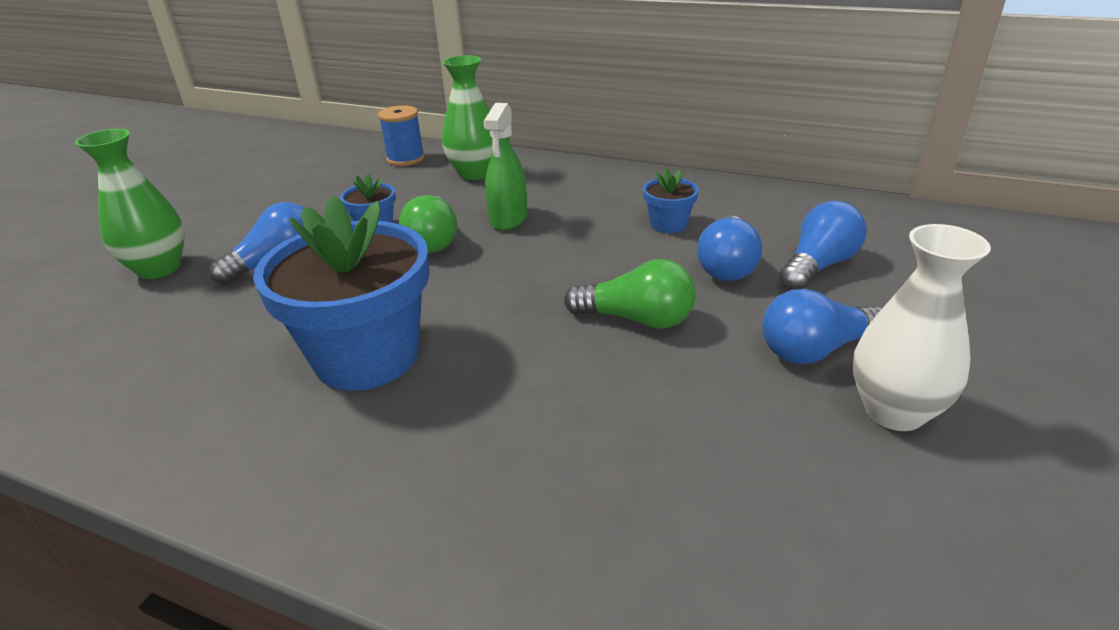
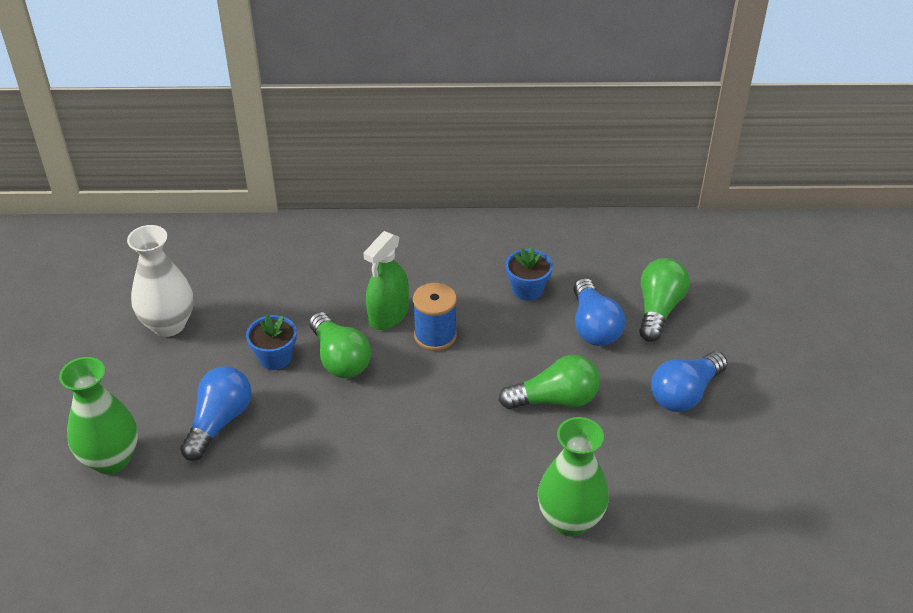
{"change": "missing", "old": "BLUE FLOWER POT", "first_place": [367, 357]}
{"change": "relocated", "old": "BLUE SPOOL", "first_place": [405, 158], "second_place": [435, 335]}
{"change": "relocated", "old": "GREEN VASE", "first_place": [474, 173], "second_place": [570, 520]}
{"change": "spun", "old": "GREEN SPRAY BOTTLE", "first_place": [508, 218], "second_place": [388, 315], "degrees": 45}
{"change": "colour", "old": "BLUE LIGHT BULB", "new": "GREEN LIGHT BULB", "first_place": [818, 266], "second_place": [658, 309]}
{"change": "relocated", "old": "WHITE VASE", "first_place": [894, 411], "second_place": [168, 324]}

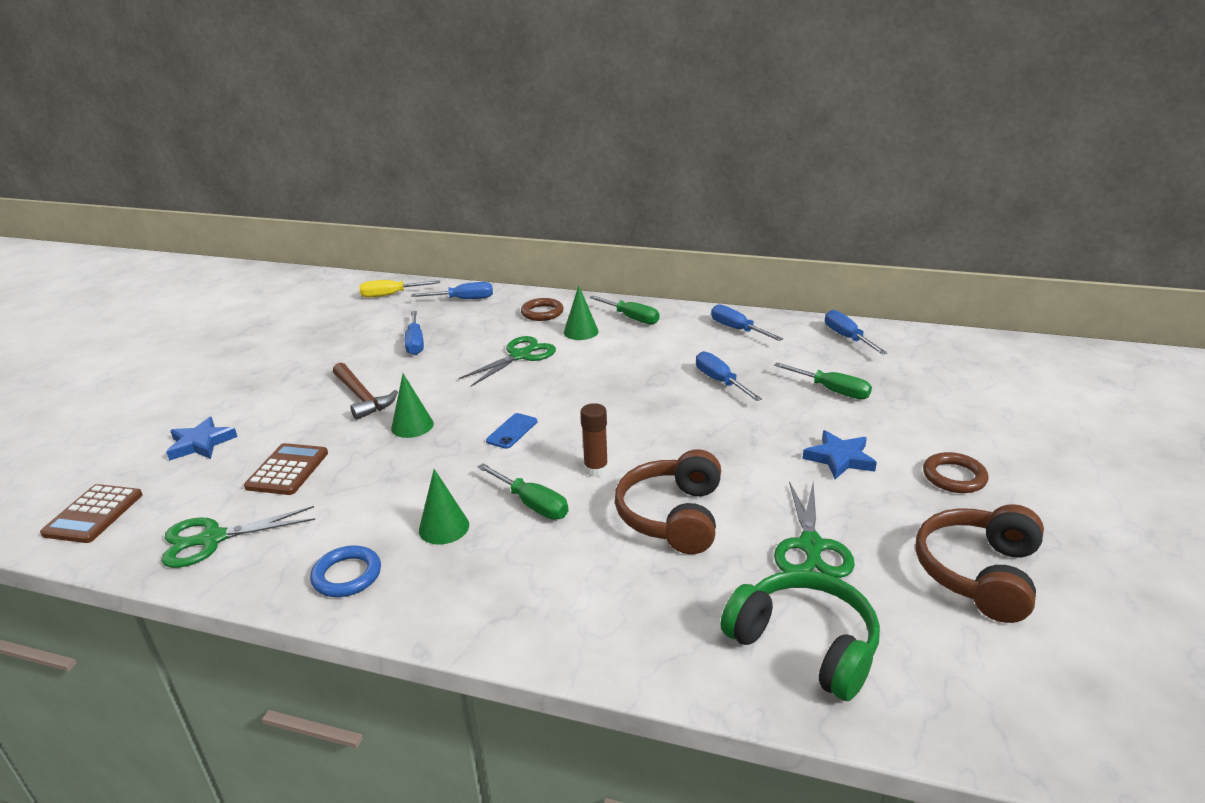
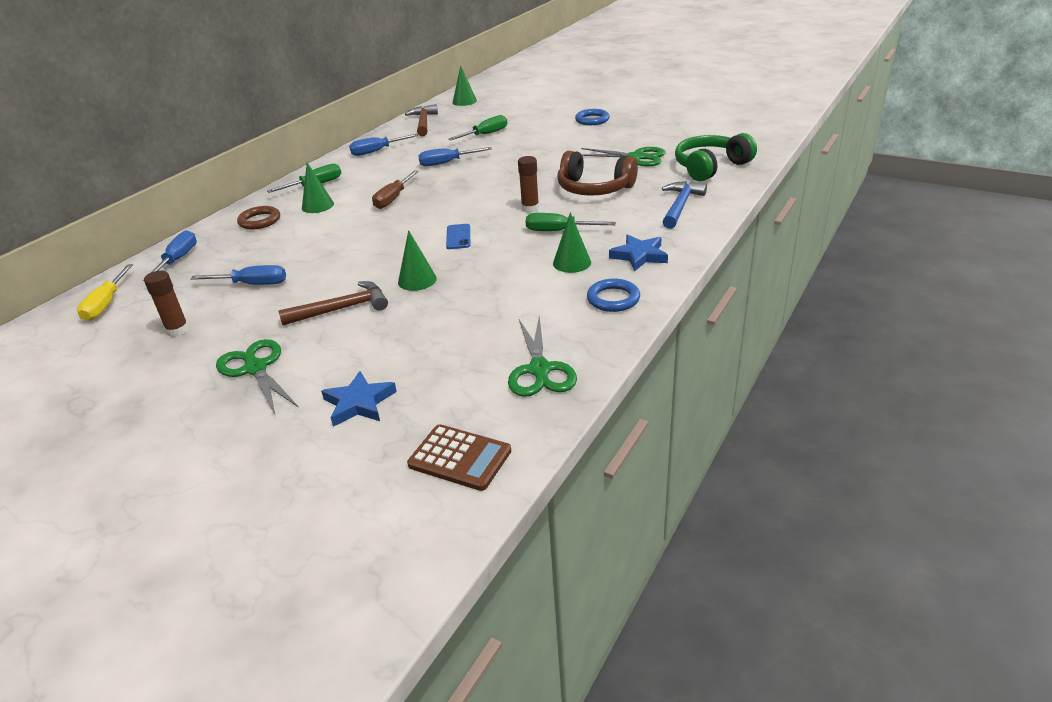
{"change": "missing", "old": "BROWN CALCULATOR", "first_place": [287, 470]}
{"change": "relocated", "old": "GREEN SCISSORS", "first_place": [520, 356], "second_place": [255, 368]}
{"change": "spun", "old": "GREEN SCREWDRIVER", "first_place": [531, 504], "second_place": [559, 231], "degrees": -135}
{"change": "spun", "old": "BLUE PHONE", "first_place": [512, 431], "second_place": [458, 237], "degrees": 45}
{"change": "relocated", "old": "BLUE STAR", "first_place": [839, 458], "second_place": [639, 256]}
{"change": "exchanged", "old": "BLUE SCREWDRIVER", "new": "BROWN HAMMER", "first_place": [847, 338], "second_place": [423, 122]}
{"change": "missing", "old": "BROWN HEADPHONES", "first_place": [978, 573]}
{"change": "colour", "old": "BROWN RING", "new": "BLUE RING", "first_place": [954, 477], "second_place": [592, 120]}
{"change": "appeared", "new": "BROWN GLUE STICK", "second_place": [178, 330]}
{"change": "appeared", "new": "BROWN SCREWDRIVER", "second_place": [393, 198]}
{"change": "appeared", "new": "GREEN CONE", "second_place": [464, 101]}
{"change": "appeared", "new": "BLUE HAMMER", "second_place": [680, 206]}

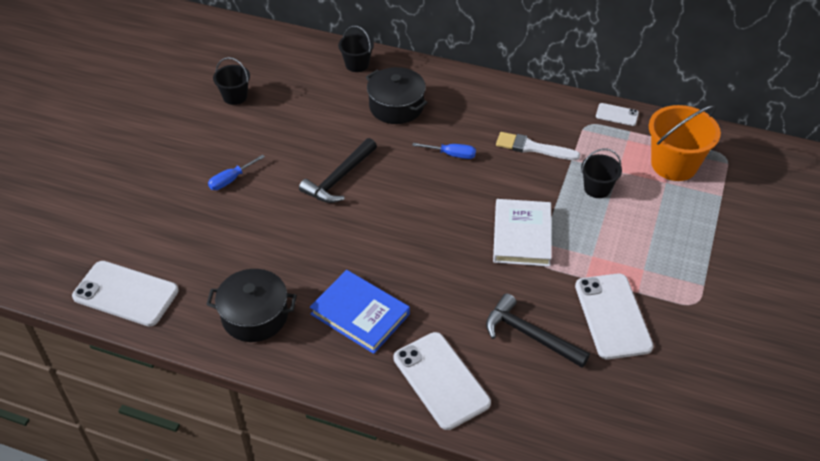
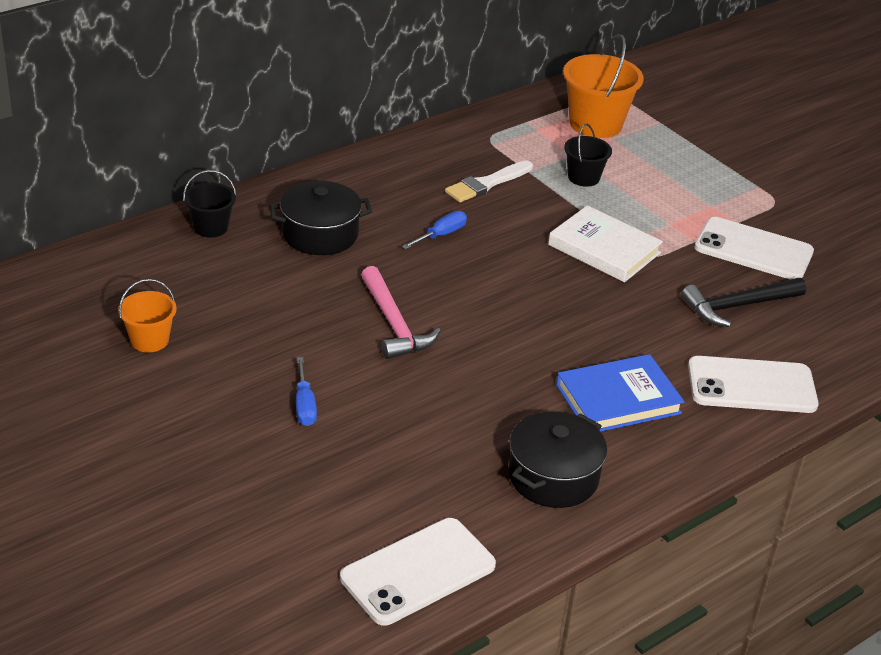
{"change": "colour", "old": "BLACK BUCKET", "new": "ORANGE BUCKET", "first_place": [235, 96], "second_place": [149, 340]}
{"change": "colour", "old": "BLACK HAMMER", "new": "PINK HAMMER", "first_place": [339, 178], "second_place": [394, 324]}
{"change": "missing", "old": "WHITE PHONE", "first_place": [617, 115]}

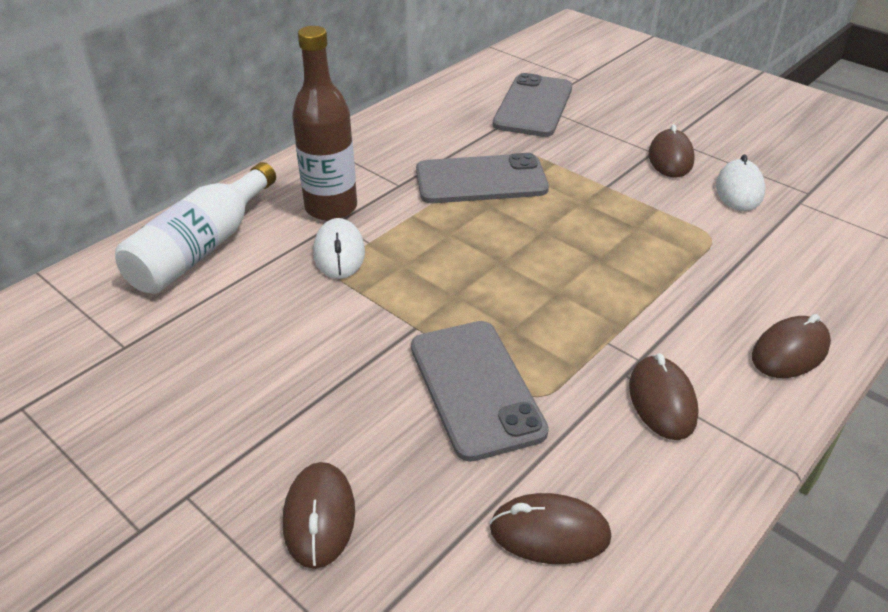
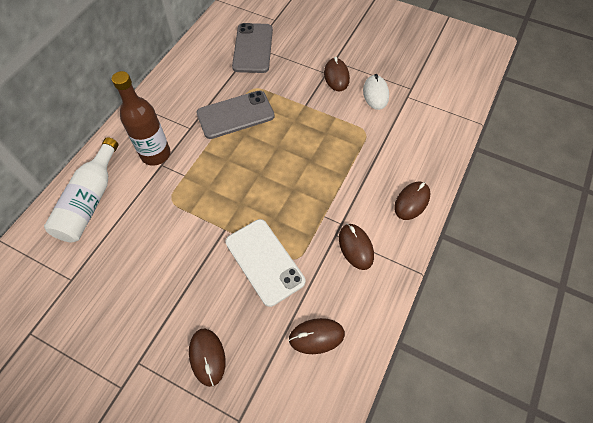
{"change": "missing", "old": "WHITE MOUSE", "first_place": [339, 253]}
{"change": "colour", "old": "GREY PHONE", "new": "WHITE PHONE", "first_place": [475, 388], "second_place": [264, 261]}

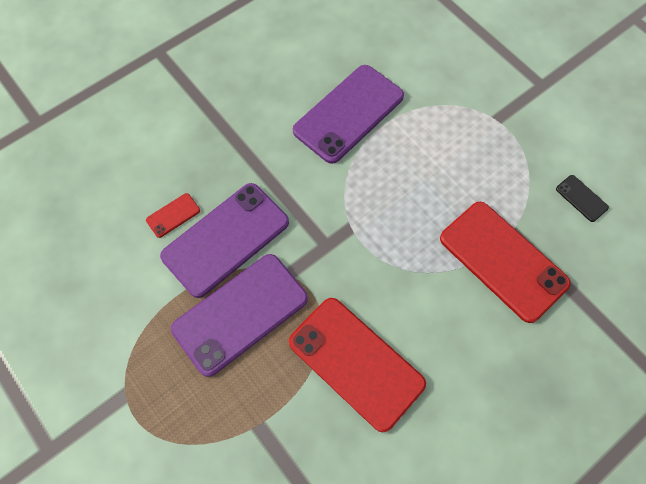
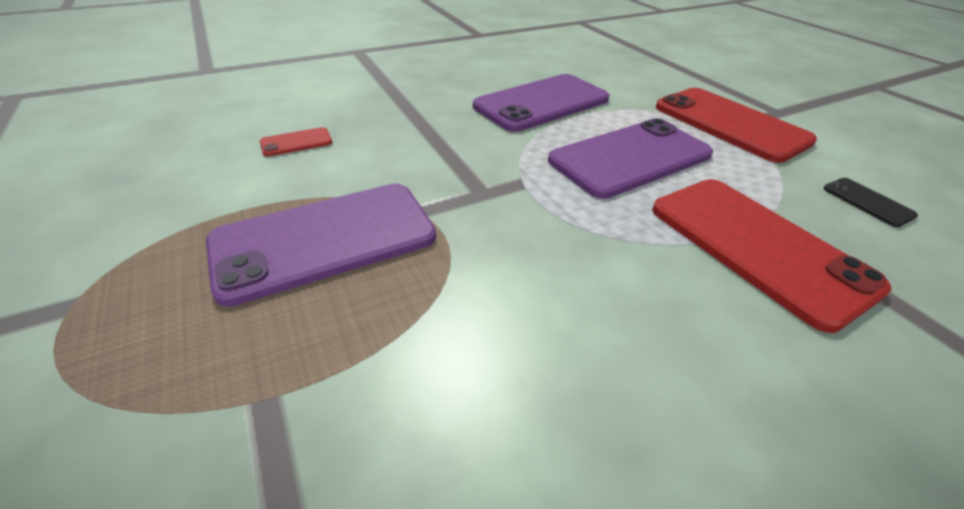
{"change": "relocated", "old": "PURPLE PHONE", "first_place": [225, 239], "second_place": [630, 158]}
{"change": "relocated", "old": "RED PHONE", "first_place": [356, 363], "second_place": [729, 124]}

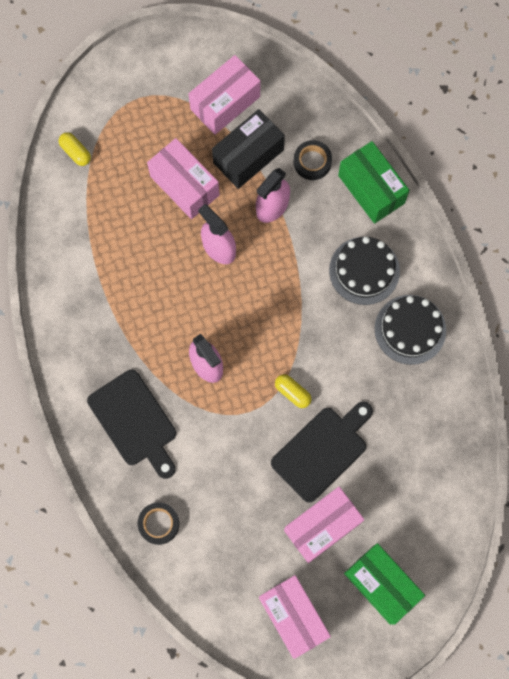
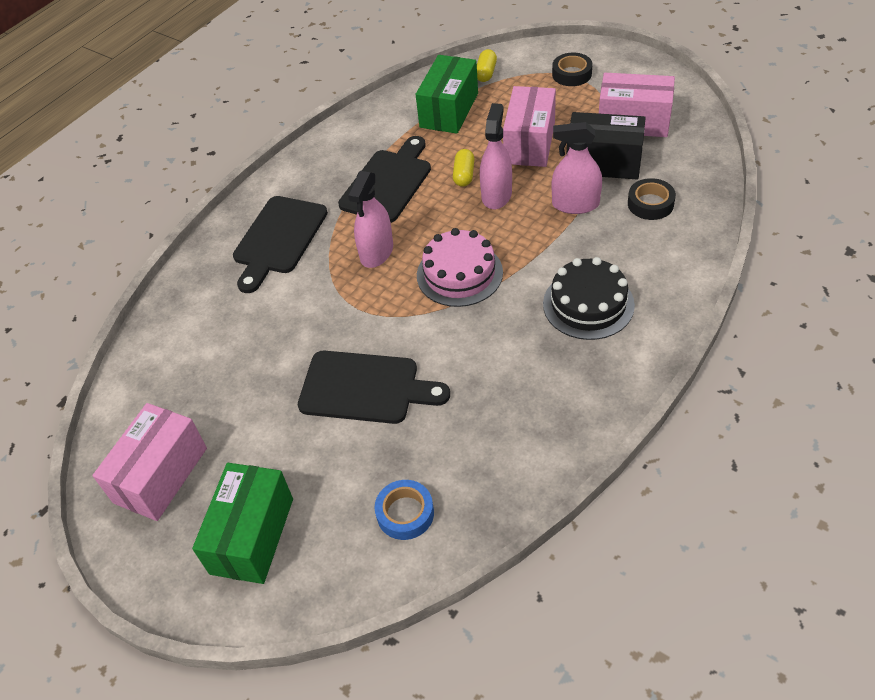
{"change": "relocated", "old": "BLACK TAPE", "first_place": [159, 524], "second_place": [572, 74]}
{"change": "relocated", "old": "YELLOW CAPSULE", "first_place": [292, 392], "second_place": [464, 175]}
{"change": "missing", "old": "PINK BOX", "first_place": [322, 526]}
{"change": "relocated", "old": "GREEN BOX", "first_place": [371, 189], "second_place": [449, 110]}
{"change": "missing", "old": "BLACK CAKE", "first_place": [410, 329]}
{"change": "appeared", "new": "BLACK CUTTING BOARD", "second_place": [388, 183]}
{"change": "appeared", "new": "BLUE TAPE", "second_place": [405, 513]}
{"change": "appeared", "new": "PINK CAKE", "second_place": [459, 274]}

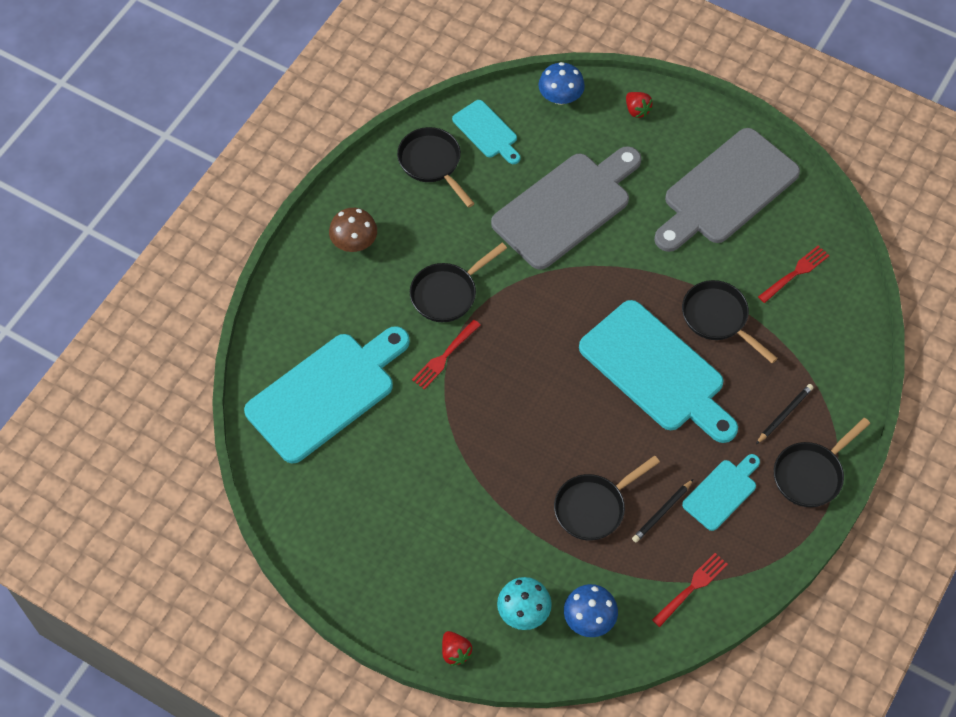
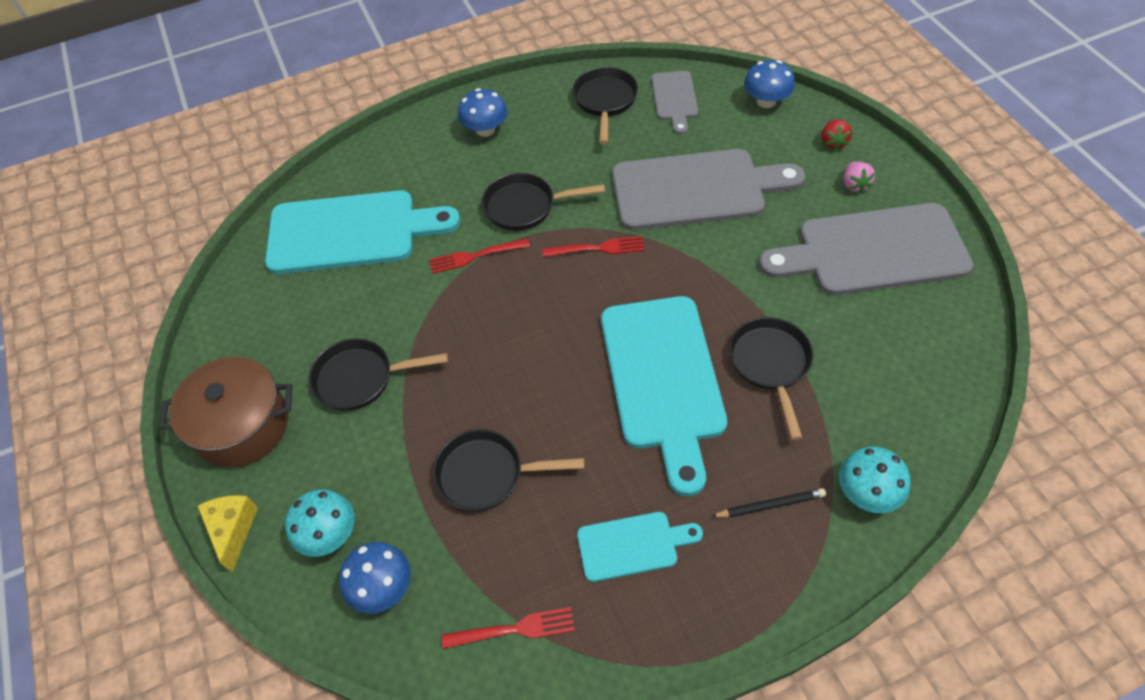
{"change": "colour", "old": "BROWN MUSHROOM", "new": "BLUE MUSHROOM", "first_place": [354, 242], "second_place": [485, 129]}
{"change": "exchanged", "old": "RED STRAWBERRY", "new": "YELLOW CHEESE", "first_place": [455, 652], "second_place": [233, 530]}
{"change": "colour", "old": "TURQUOISE CUTTING BOARD", "new": "GREY CUTTING BOARD", "first_place": [487, 131], "second_place": [675, 99]}
{"change": "missing", "old": "BLACK PENCIL", "first_place": [662, 512]}
{"change": "relocated", "old": "RED FORK", "first_place": [795, 273], "second_place": [597, 248]}
{"change": "relocated", "old": "BLACK PAN", "first_place": [811, 474], "second_place": [360, 378]}
{"change": "appeared", "new": "BROWN POT", "second_place": [242, 426]}
{"change": "appeared", "new": "TURQUOISE MUSHROOM", "second_place": [867, 492]}
{"change": "appeared", "new": "PINK STRAWBERRY", "second_place": [854, 185]}

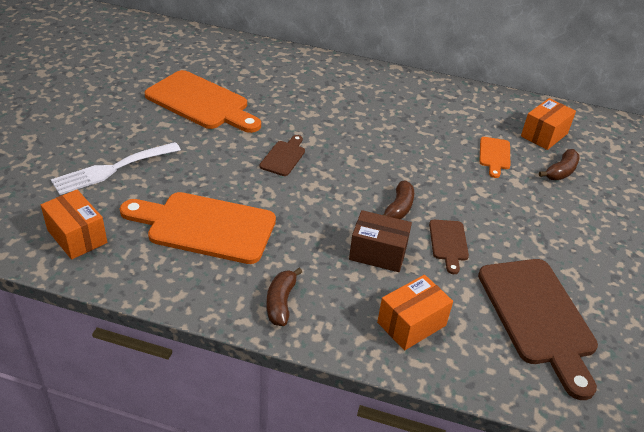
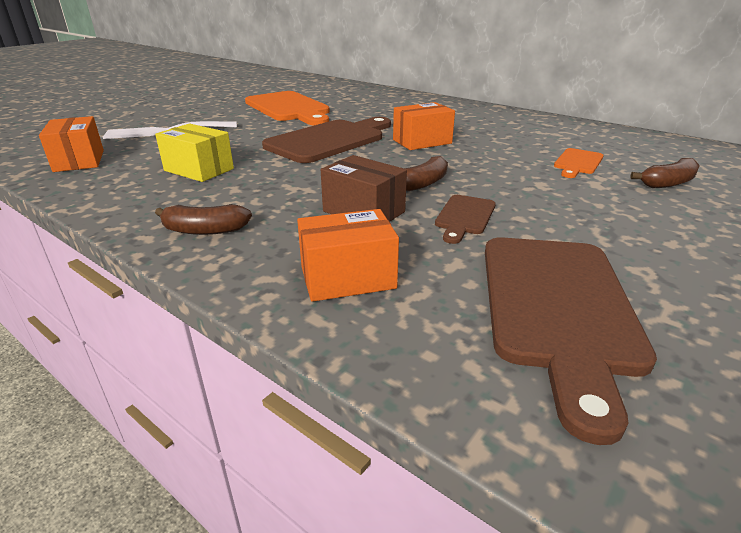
{"change": "exchanged", "old": "ORANGE CUTTING BOARD", "new": "YELLOW BOX", "first_place": [205, 227], "second_place": [199, 170]}
{"change": "size", "old": "BROWN CUTTING BOARD", "first_place": [284, 157], "second_place": [329, 140], "factor": 2.09}
{"change": "spun", "old": "BROWN BANANA", "first_place": [281, 302], "second_place": [205, 230], "degrees": -120}
{"change": "relocated", "old": "ORANGE BOX", "first_place": [544, 135], "second_place": [422, 141]}

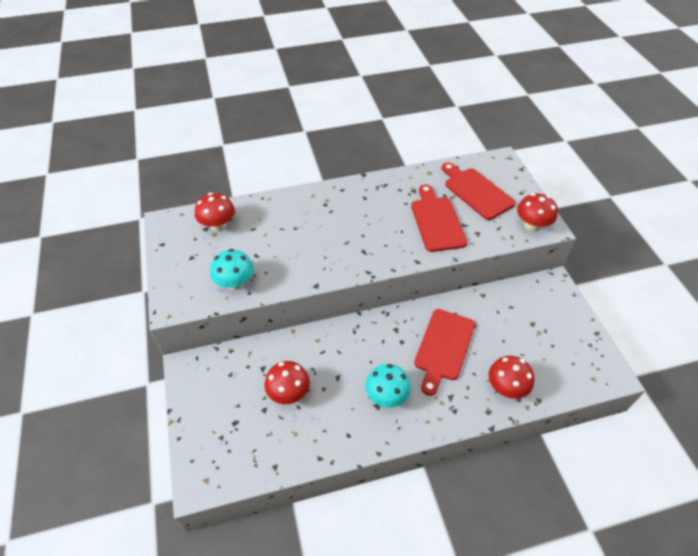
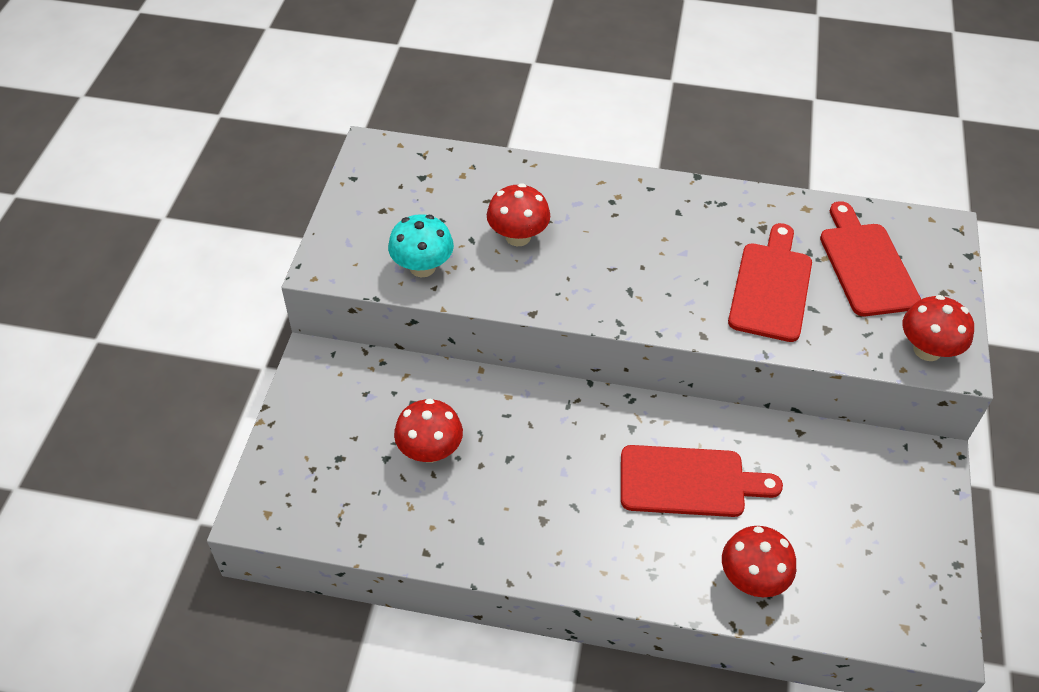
{"change": "relocated", "old": "RED MUSHROOM", "first_place": [218, 225], "second_place": [518, 237]}
{"change": "missing", "old": "TURQUOISE MUSHROOM", "first_place": [386, 396]}
{"change": "spun", "old": "RED CUTTING BOARD", "first_place": [443, 347], "second_place": [689, 482], "degrees": -135}

